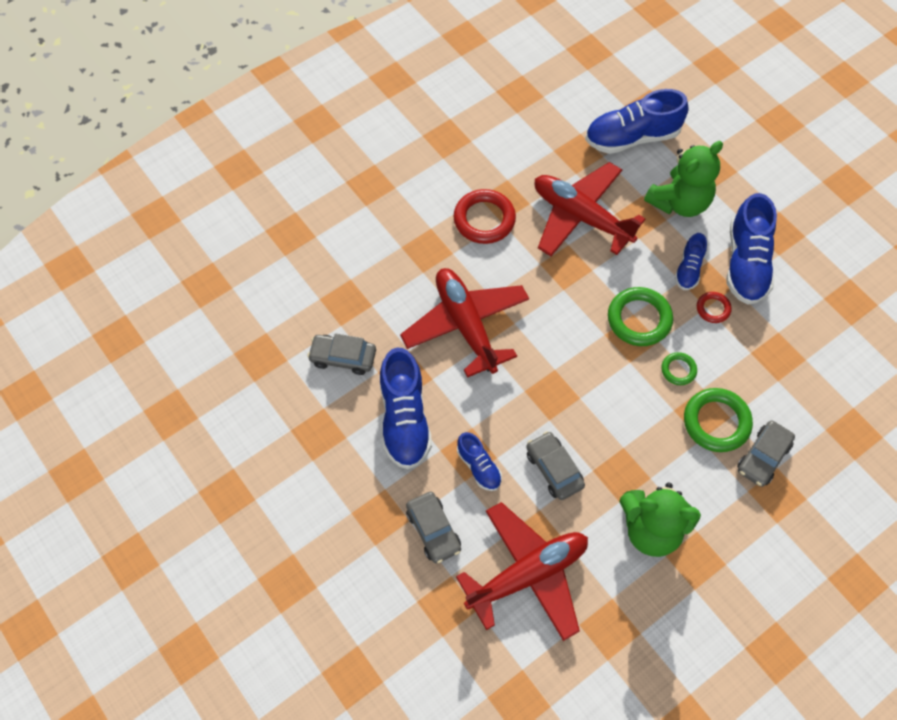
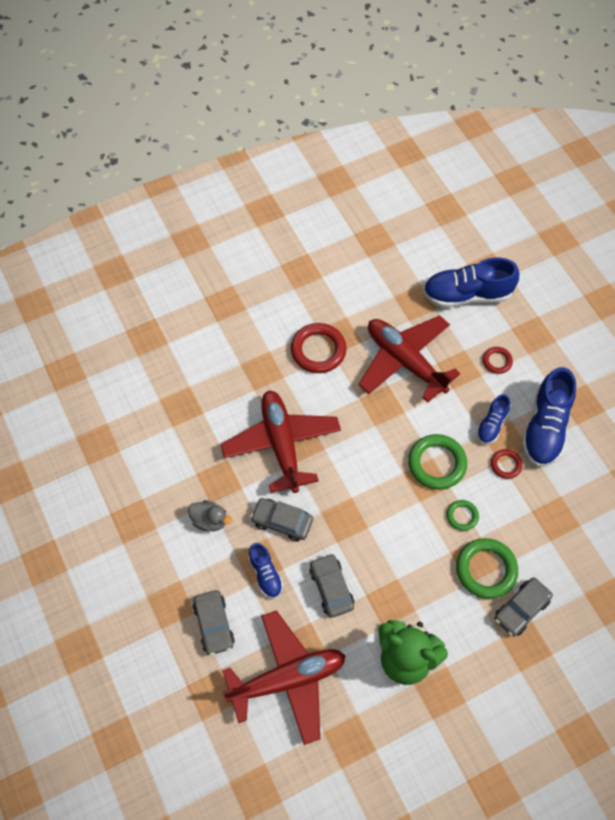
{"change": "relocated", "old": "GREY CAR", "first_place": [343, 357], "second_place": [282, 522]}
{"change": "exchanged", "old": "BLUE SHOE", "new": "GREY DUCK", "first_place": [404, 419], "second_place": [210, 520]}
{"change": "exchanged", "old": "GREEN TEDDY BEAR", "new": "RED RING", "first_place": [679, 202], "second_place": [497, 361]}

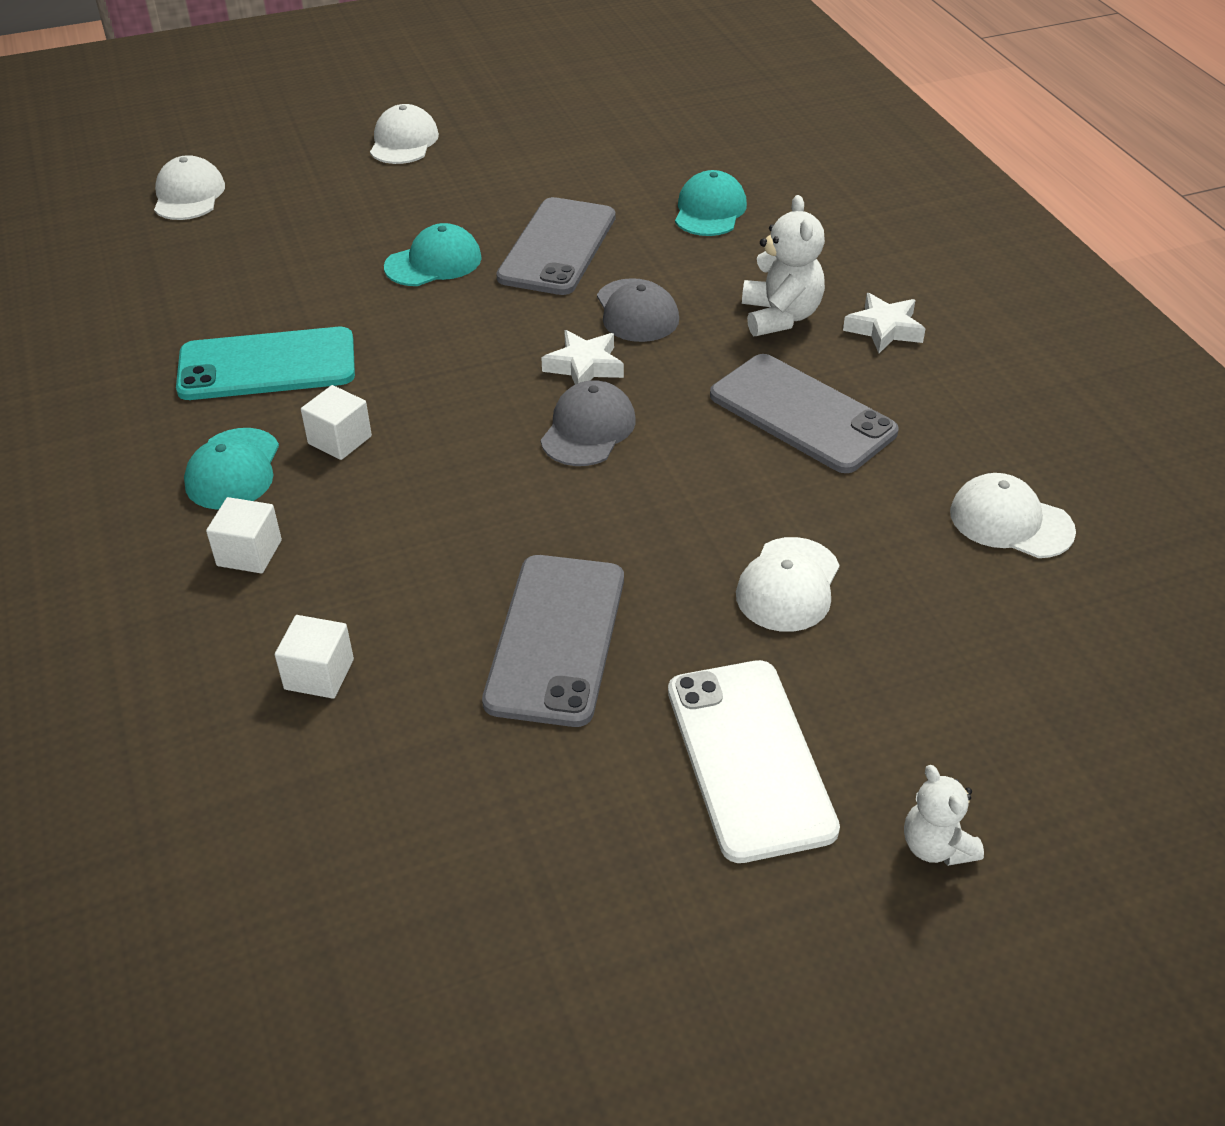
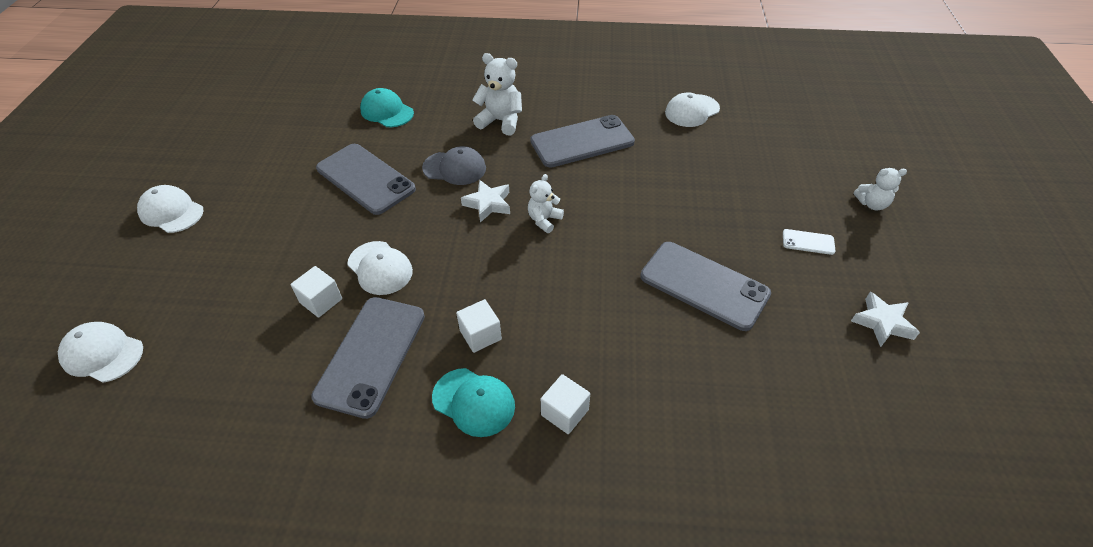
{"change": "colour", "old": "TURQUOISE PHONE", "new": "GREY PHONE", "first_place": [267, 365], "second_place": [371, 355]}
{"change": "relocated", "old": "WHITE CUBE", "first_place": [319, 674], "second_place": [321, 301]}
{"change": "missing", "old": "TURQUOISE CAP", "first_place": [433, 262]}
{"change": "exchanged", "old": "GREY CAP", "new": "WHITE TEDDY BEAR", "first_place": [588, 429], "second_place": [544, 220]}
{"change": "size", "old": "WHITE PHONE", "first_place": [749, 758], "second_place": [808, 242], "factor": 0.44}
{"change": "relocated", "old": "WHITE CAP", "first_place": [788, 585], "second_place": [380, 268]}
{"change": "relocated", "old": "WHITE STAR", "first_place": [884, 329], "second_place": [882, 323]}

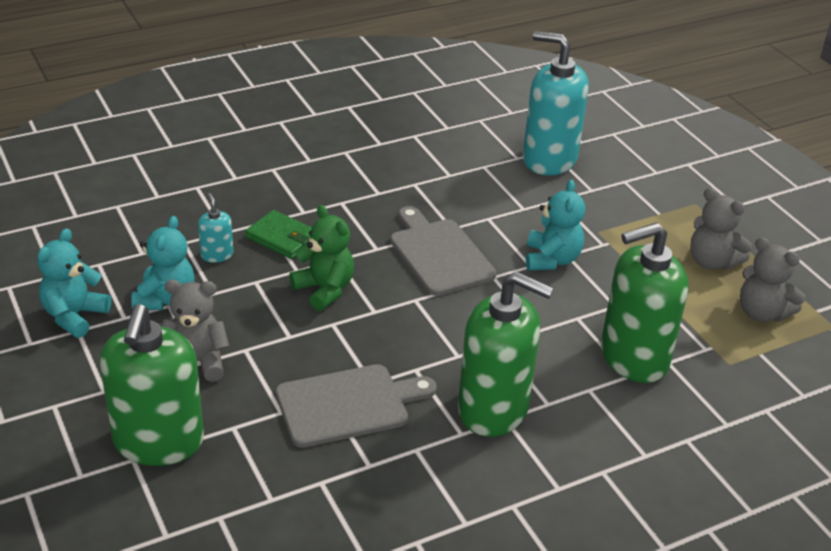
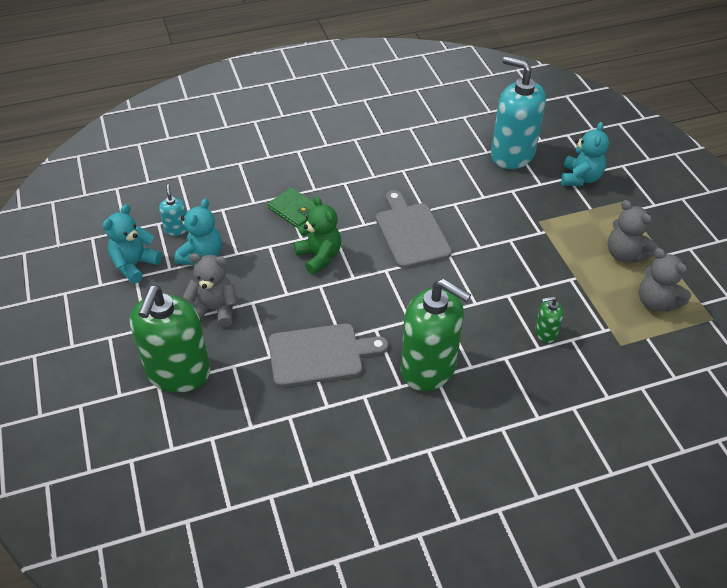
{"change": "relocated", "old": "TURQUOISE SOAP DISPENSER", "first_place": [217, 255], "second_place": [176, 229]}
{"change": "relocated", "old": "TURQUOISE TEDDY BEAR", "first_place": [551, 259], "second_place": [580, 178]}
{"change": "size", "old": "GREEN SOAP DISPENSER", "first_place": [633, 357], "second_place": [545, 333], "factor": 0.43}

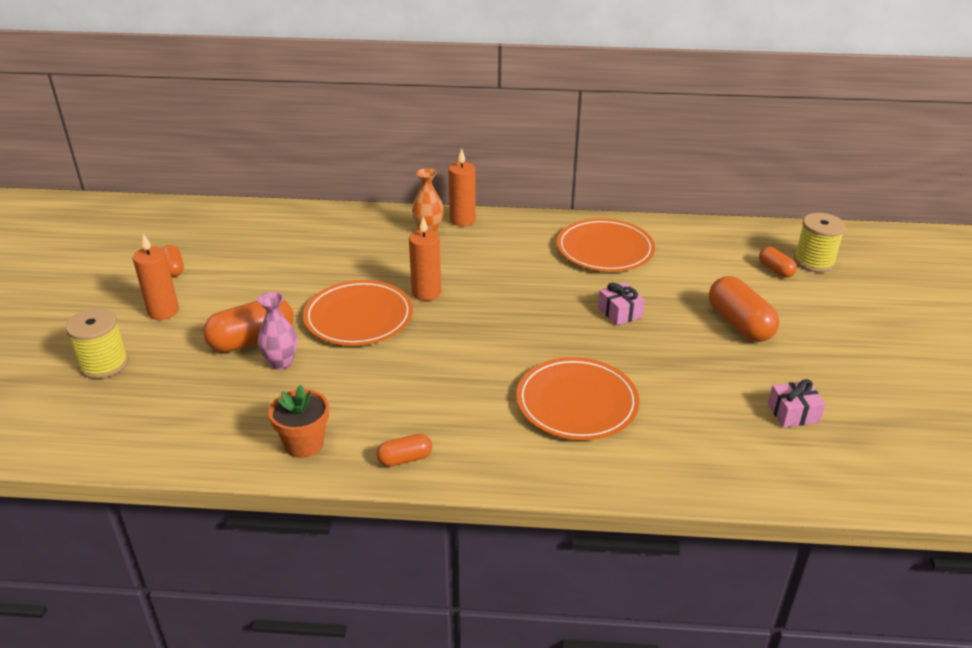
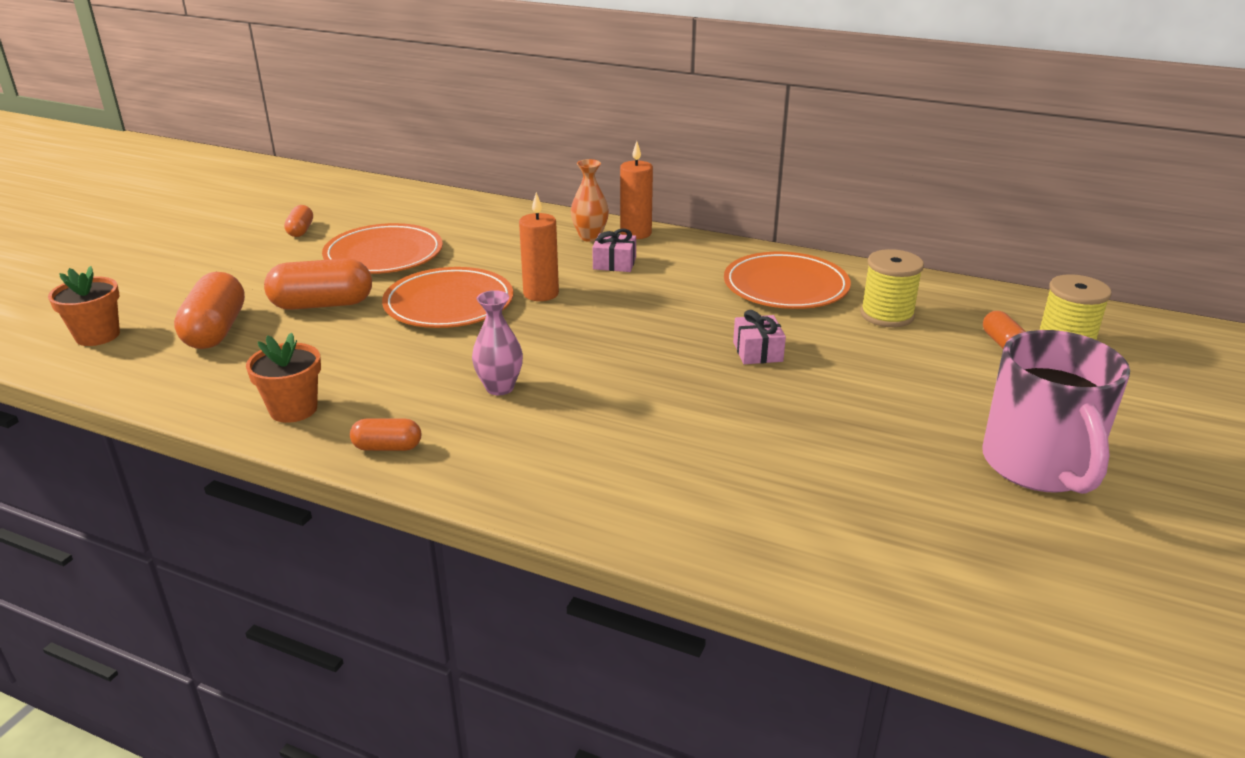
{"change": "relocated", "old": "YELLOW SPOOL", "first_place": [104, 364], "second_place": [887, 315]}
{"change": "missing", "old": "ORANGE CANDLE", "first_place": [163, 311]}
{"change": "relocated", "old": "PINK VASE", "first_place": [281, 363], "second_place": [499, 388]}
{"change": "relocated", "old": "ORANGE PLATE", "first_place": [577, 402], "second_place": [384, 254]}
{"change": "relocated", "old": "ORANGE CAPSULE", "first_place": [739, 324], "second_place": [216, 330]}
{"change": "relocated", "old": "PINK GIFT", "first_place": [793, 413], "second_place": [614, 263]}
{"change": "appeared", "new": "ORANGE FLOWER POT", "second_place": [97, 336]}
{"change": "appeared", "new": "PINK MUG", "second_place": [1039, 466]}

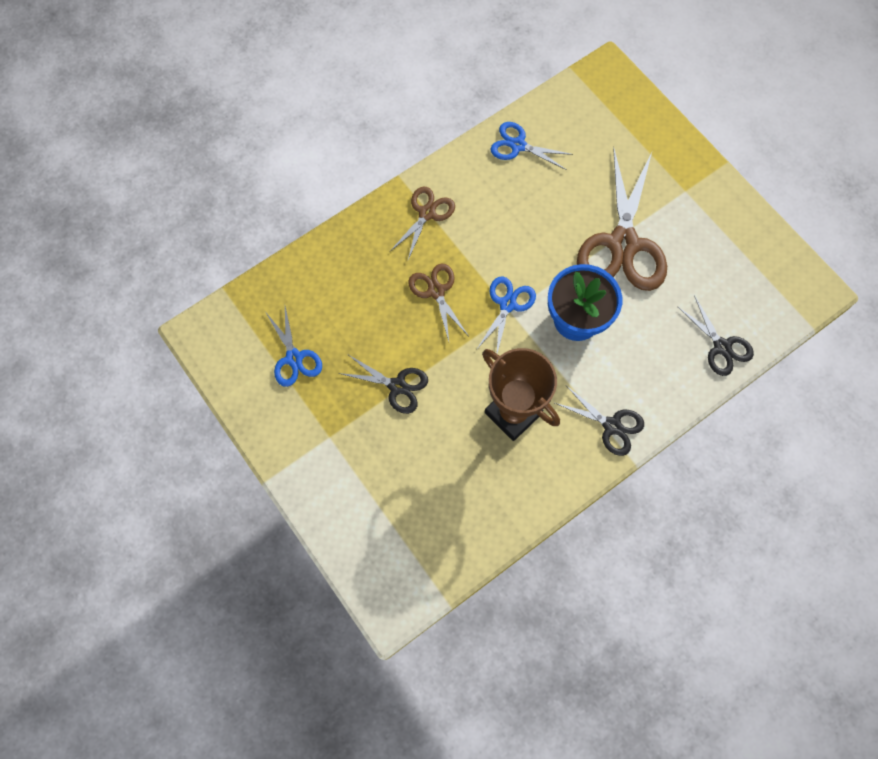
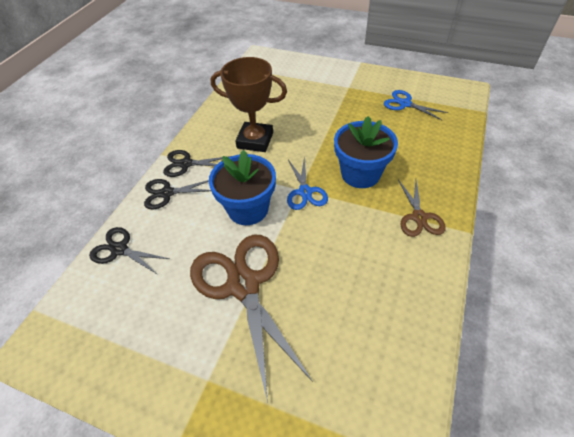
{"change": "relocated", "old": "BLACK SCISSORS", "first_place": [397, 386], "second_place": [167, 193]}
{"change": "exchanged", "old": "BROWN SCISSORS", "new": "BLUE FLOWER POT", "first_place": [436, 291], "second_place": [360, 174]}
{"change": "missing", "old": "BLUE SCISSORS", "first_place": [518, 145]}

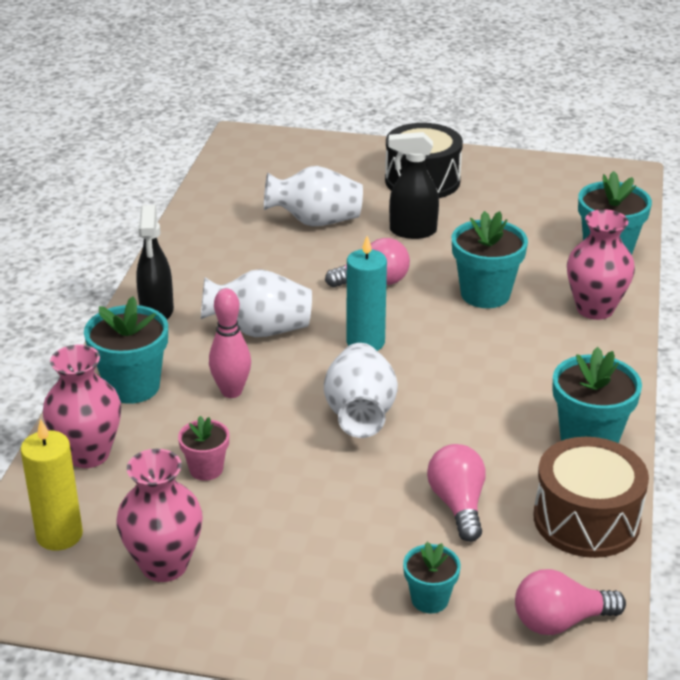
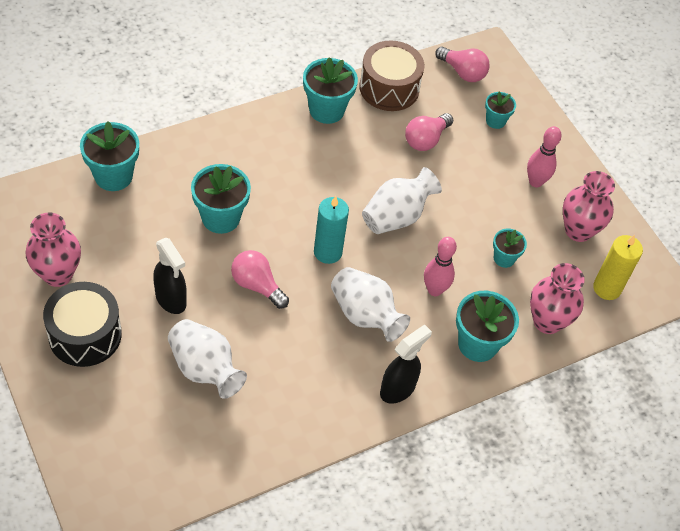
{"change": "colour", "old": "PINK FLOWER POT", "new": "TURQUOISE FLOWER POT", "first_place": [206, 469], "second_place": [504, 258]}
{"change": "relocated", "old": "PINK VASE", "first_place": [595, 309], "second_place": [58, 274]}
{"change": "appeared", "new": "PINK BOWLING PIN", "second_place": [535, 182]}

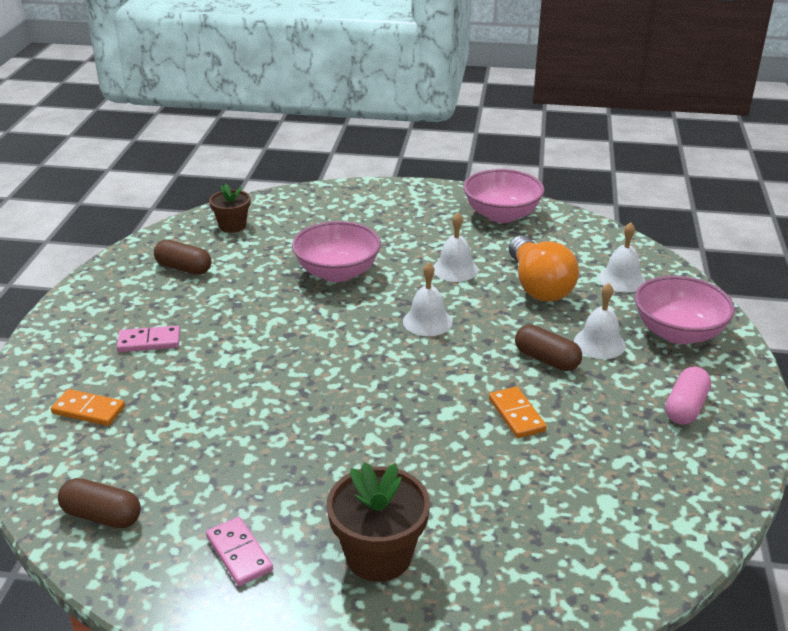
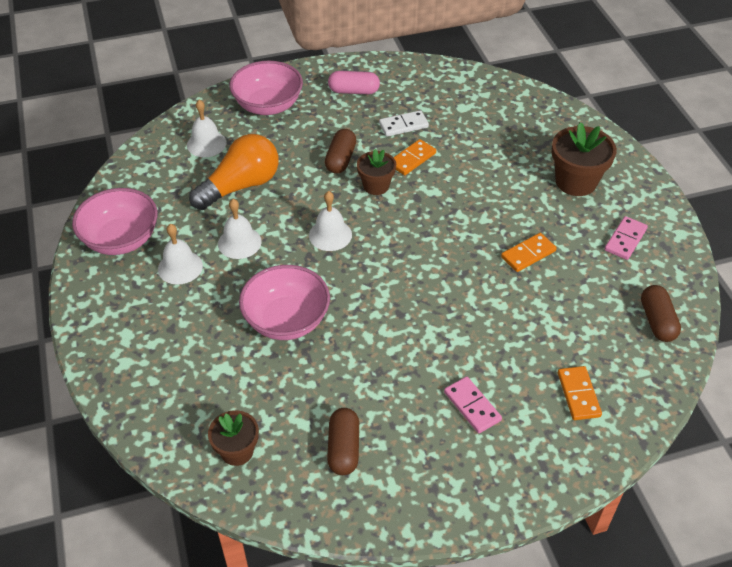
{"change": "relocated", "old": "WHITE BELL", "first_place": [599, 343], "second_place": [180, 267]}
{"change": "appeared", "new": "BROWN FLOWER POT", "second_place": [376, 186]}
{"change": "appeared", "new": "WHITE DOMINO", "second_place": [403, 125]}
{"change": "appeared", "new": "ORANGE DOMINO", "second_place": [528, 254]}

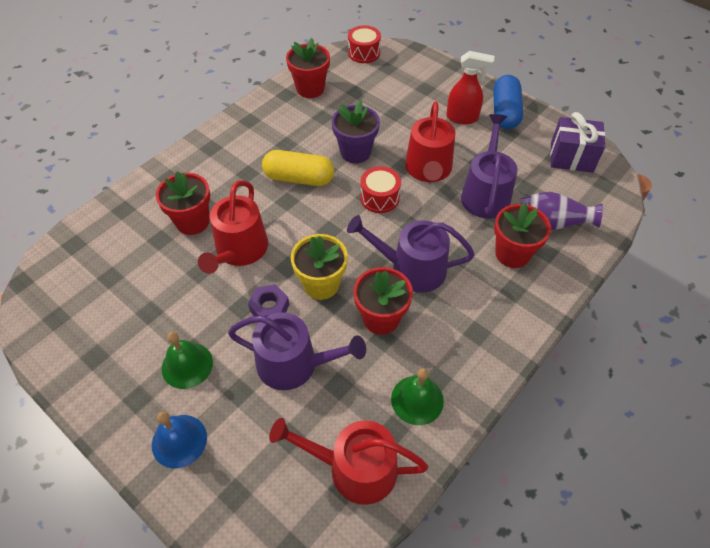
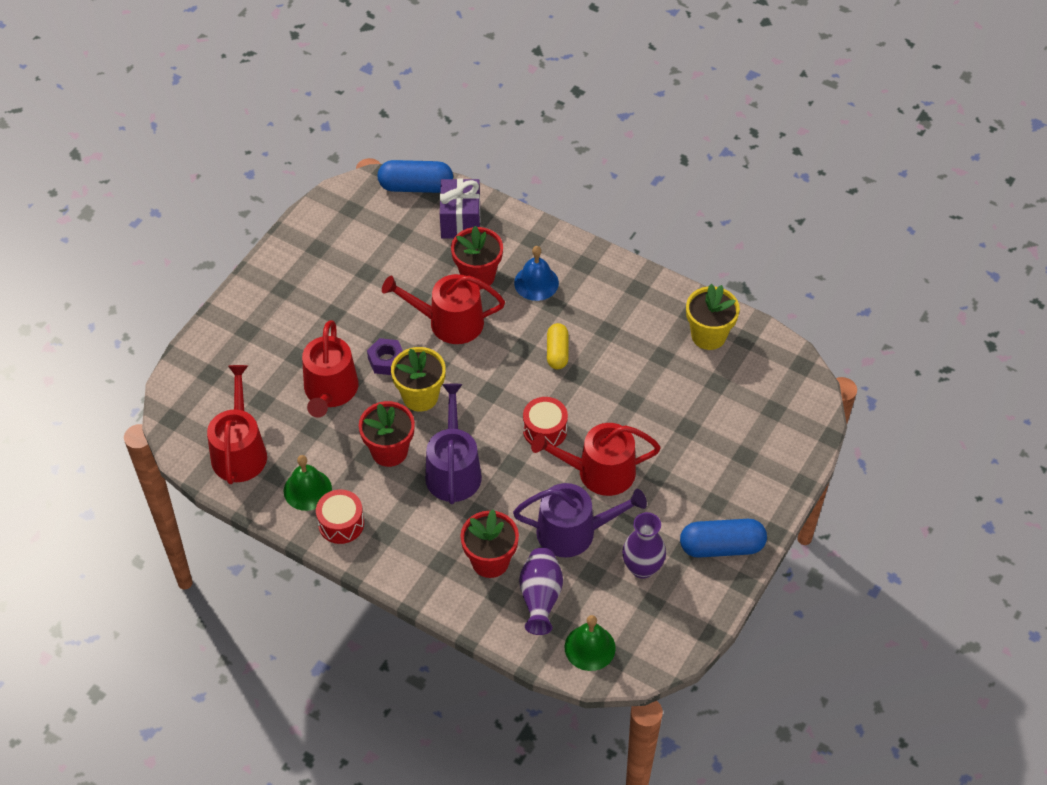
{"change": "relocated", "old": "BLUE BELL", "first_place": [179, 441], "second_place": [536, 283]}
{"change": "relocated", "old": "GREEN BELL", "first_place": [187, 365], "second_place": [590, 647]}
{"change": "colour", "old": "PURPLE WATERING CAN", "new": "RED WATERING CAN", "first_place": [295, 364], "second_place": [330, 391]}
{"change": "size", "old": "YELLOW CAPSULE", "first_place": [299, 178], "second_place": [557, 352], "factor": 0.64}
{"change": "colour", "old": "RED FLOWER POT", "new": "YELLOW FLOWER POT", "first_place": [310, 89], "second_place": [708, 335]}
{"change": "missing", "old": "PURPLE FLOWER POT", "first_place": [355, 152]}
{"change": "relocated", "old": "RED DRUM", "first_place": [364, 53], "second_place": [341, 523]}
{"change": "missing", "old": "RED SPRAY BOTTLE", "first_place": [462, 118]}
{"change": "relocated", "old": "PURPLE GIFT", "first_place": [571, 157], "second_place": [460, 221]}
{"change": "appeared", "new": "BLUE CAPSULE", "second_place": [416, 186]}
{"change": "appeared", "new": "PURPLE VASE", "second_place": [642, 568]}

